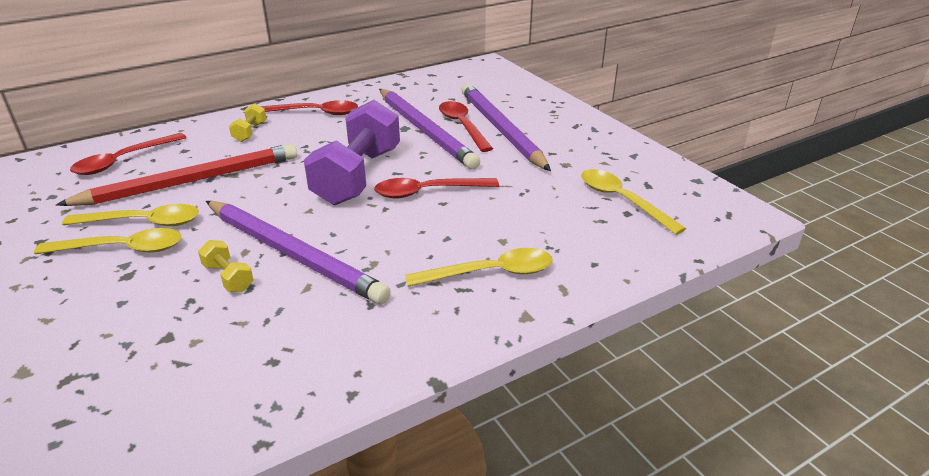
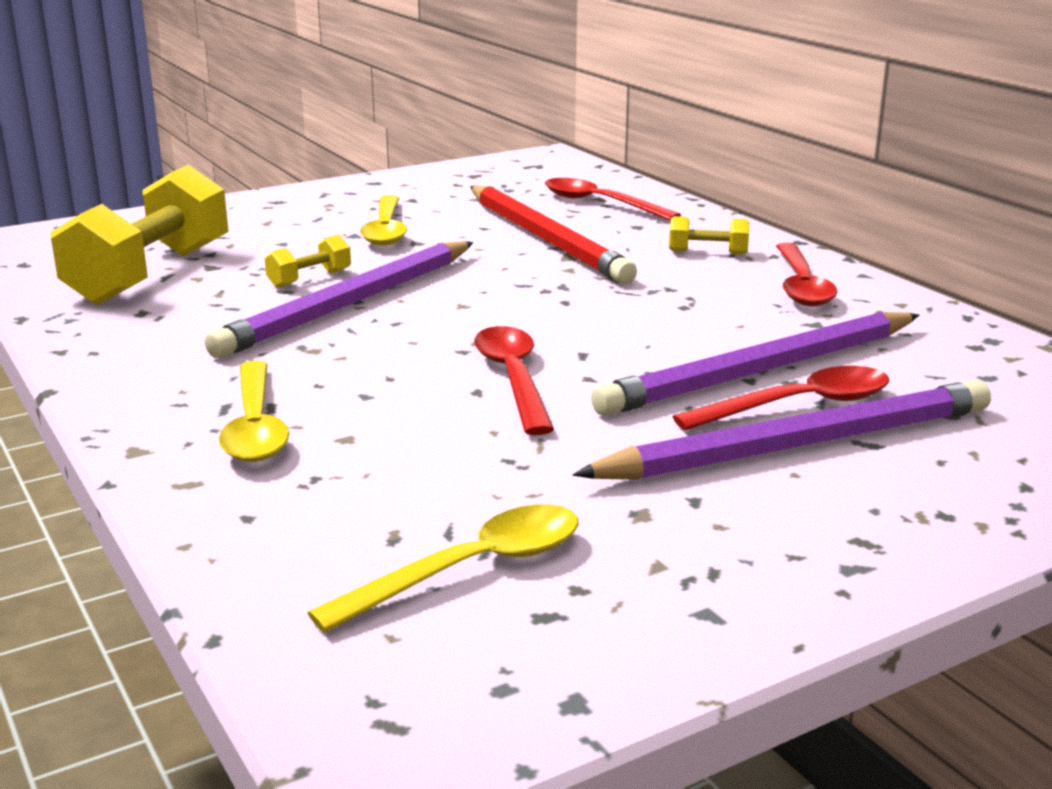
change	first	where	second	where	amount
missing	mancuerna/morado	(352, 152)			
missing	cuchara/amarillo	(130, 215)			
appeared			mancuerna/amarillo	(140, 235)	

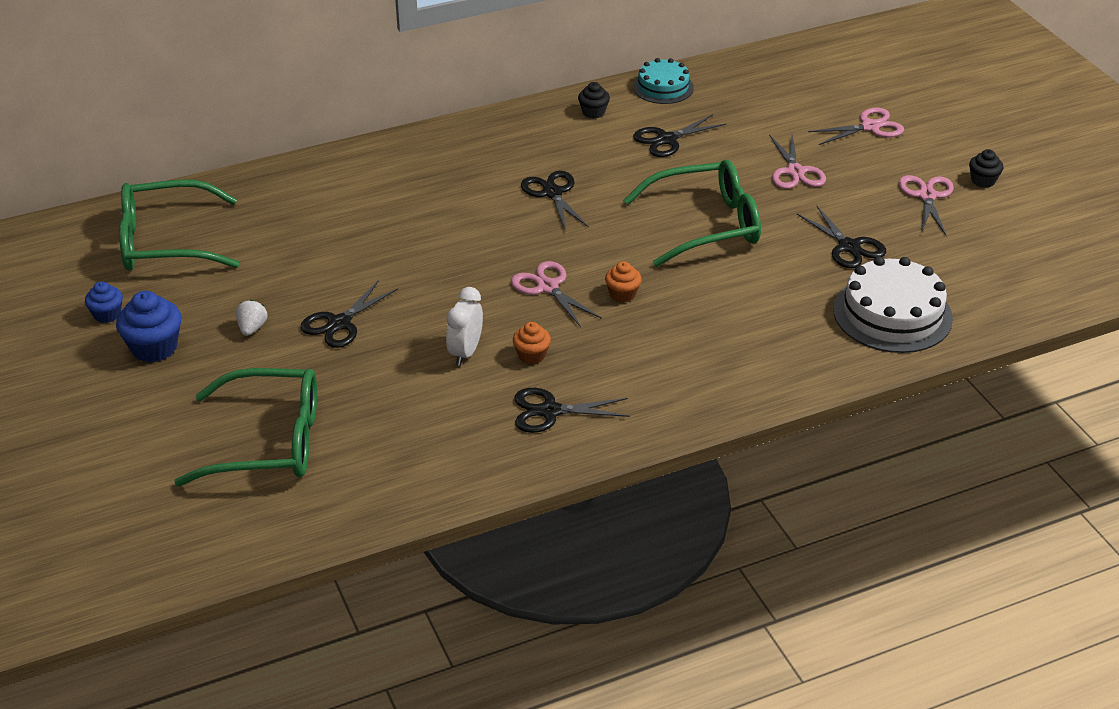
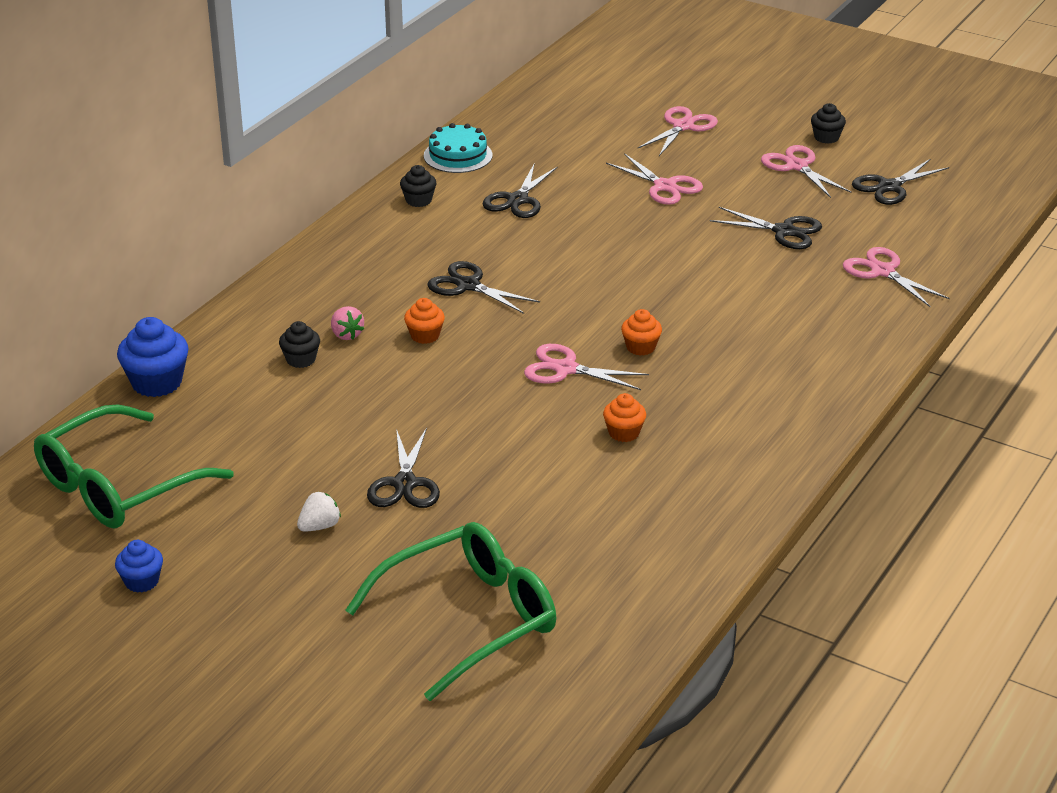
change	first	where	second	where	amount
missing	gafas/verde	(692, 213)			
exchanged	tarta/blanco	(893, 305)	tijeras/rosa	(896, 277)	
missing	despertador/blanco	(464, 326)			
relocated	magdalena/azul	(149, 326)		(153, 357)	
spun	fresa/blanco	(252, 318)		(319, 512)	75 degrees clockwise
relocated	tijeras/negro	(572, 410)		(900, 182)	
appeared			magdalena/naranja	(424, 321)	
appeared			fresa/rosa	(347, 323)	
appeared			magdalena/negro	(299, 344)	

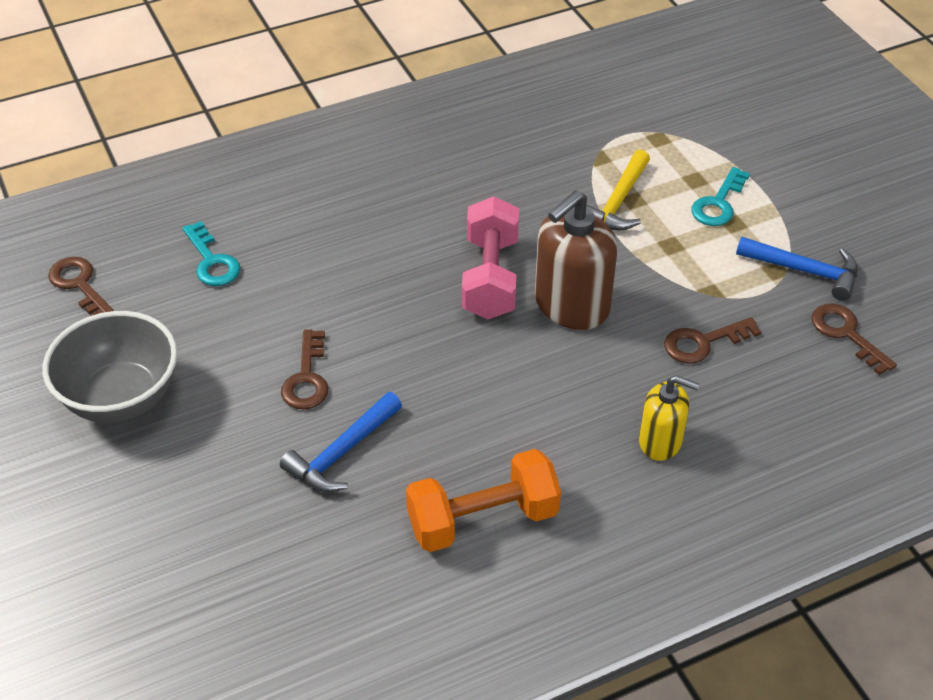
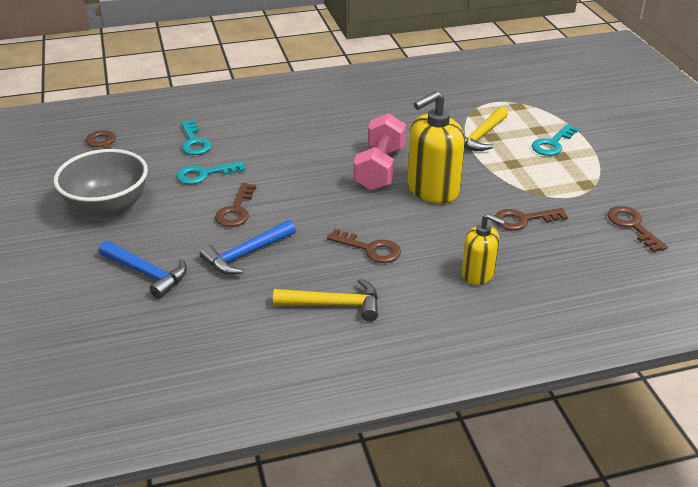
change	first	where	second	where	amount
colour	dispensador de jabón/marrón	(576, 260)	dispensador de jabón/amarillo	(436, 147)	
relocated	martillo/azul	(797, 269)		(143, 270)	
exchanged	mancuerna/naranja	(483, 500)	martillo/amarillo	(325, 300)	
appeared			llave/turquesa	(210, 172)	
appeared			llave/marrón	(364, 246)	

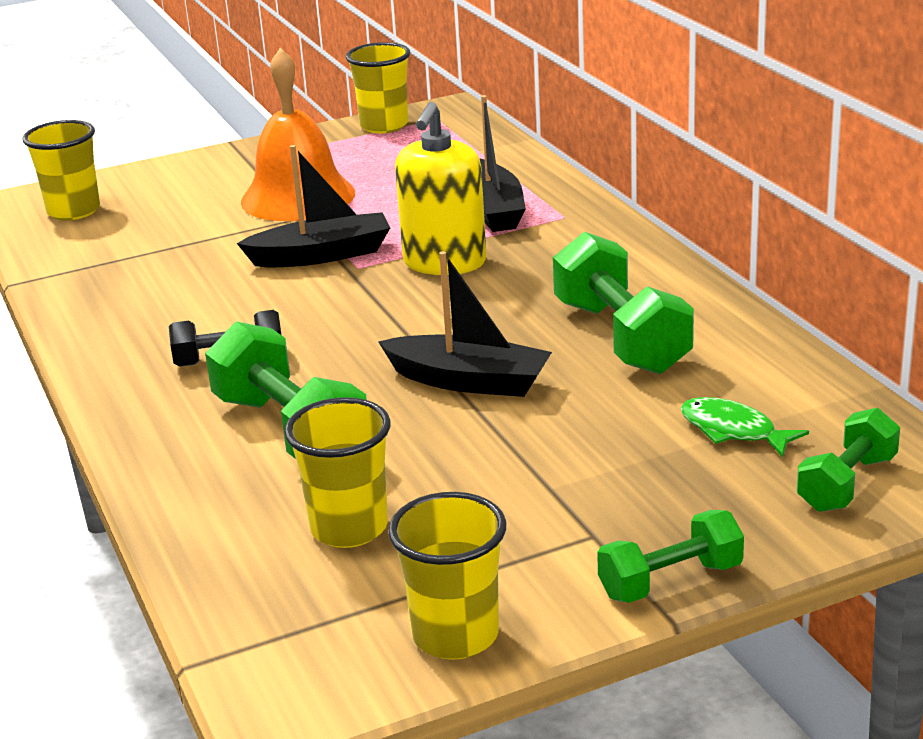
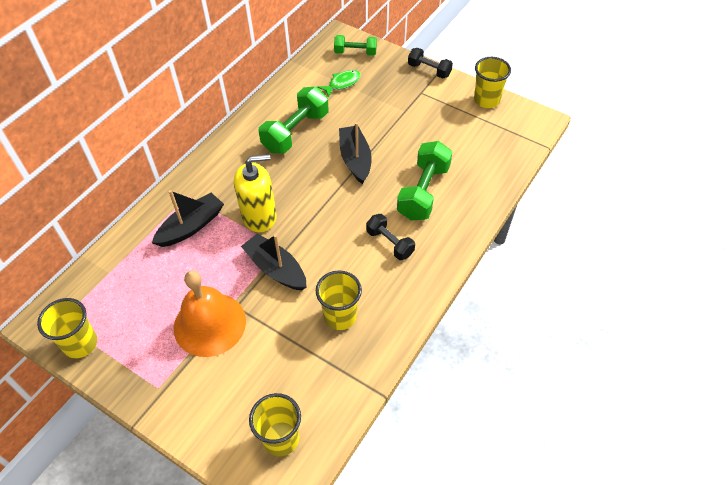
change	first	where	second	where	amount
relocated	vaso/amarillo	(337, 472)		(339, 300)	
spun	pez/verde	(745, 427)		(339, 83)	135 degrees counterclockwise
colour	mancuerna/verde	(670, 556)	mancuerna/negro	(430, 63)	

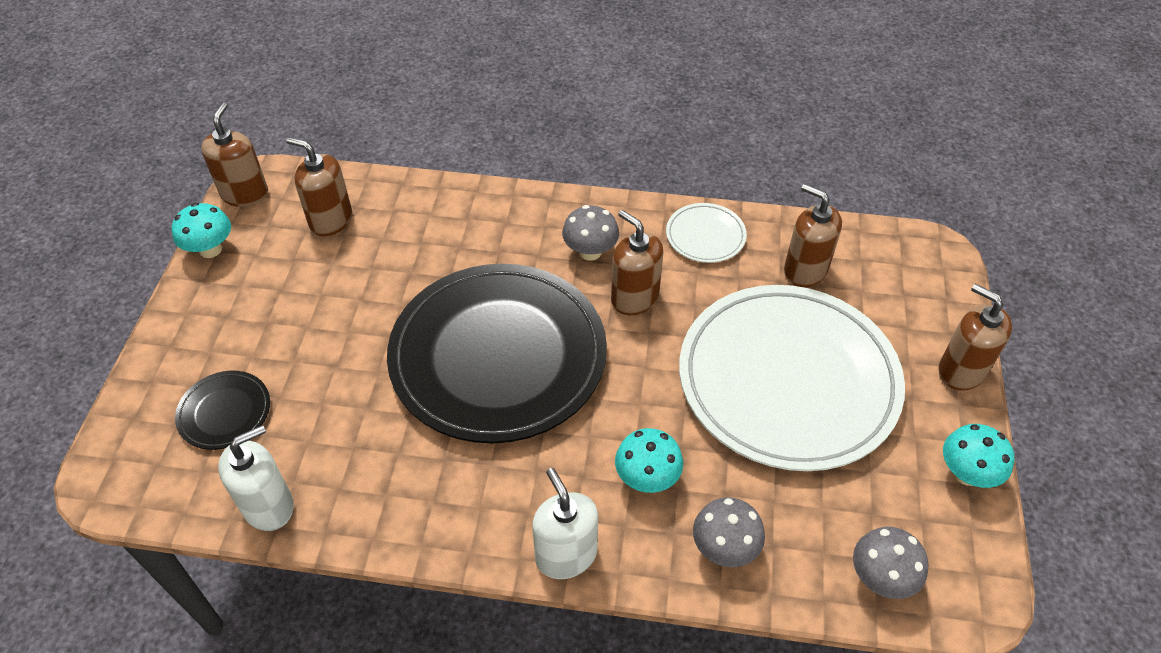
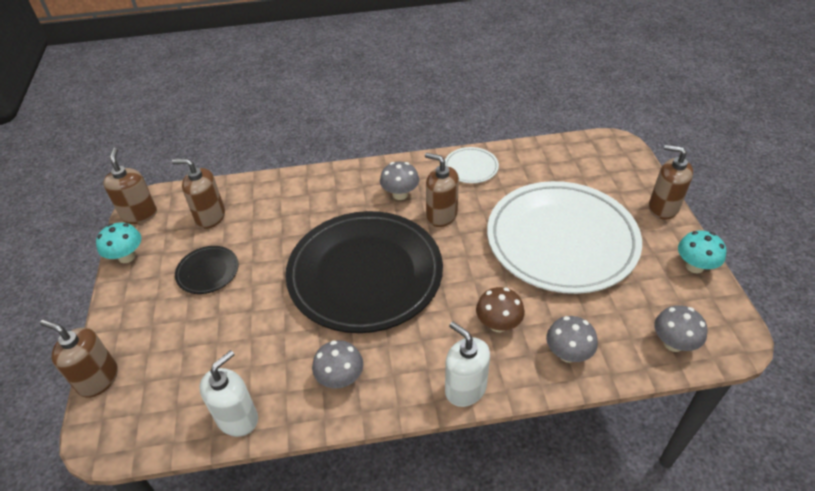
change	first	where	second	where	amount
relocated	dispensador de jabón/marrón	(813, 235)		(79, 359)	
relocated	plato/negro	(222, 410)		(207, 270)	
colour	seta/turquesa	(649, 460)	seta/marrón	(500, 309)	
appeared			seta/gris	(337, 364)	

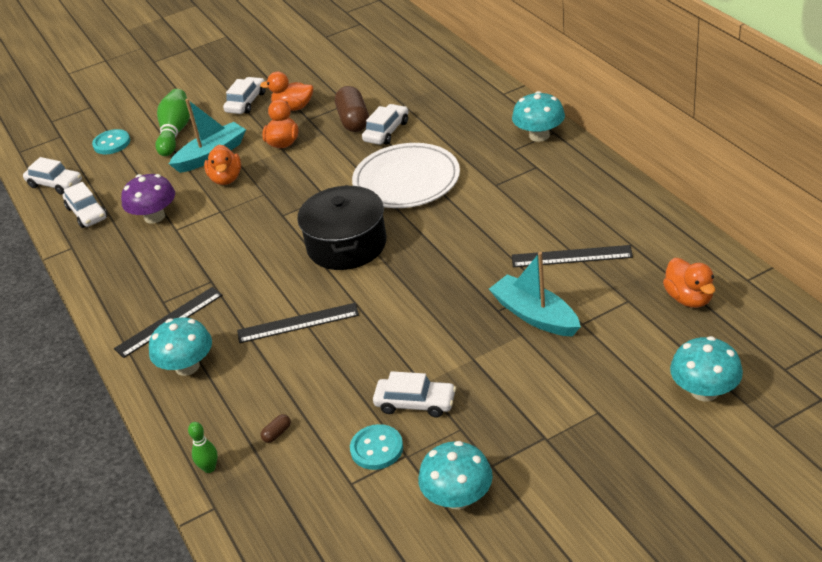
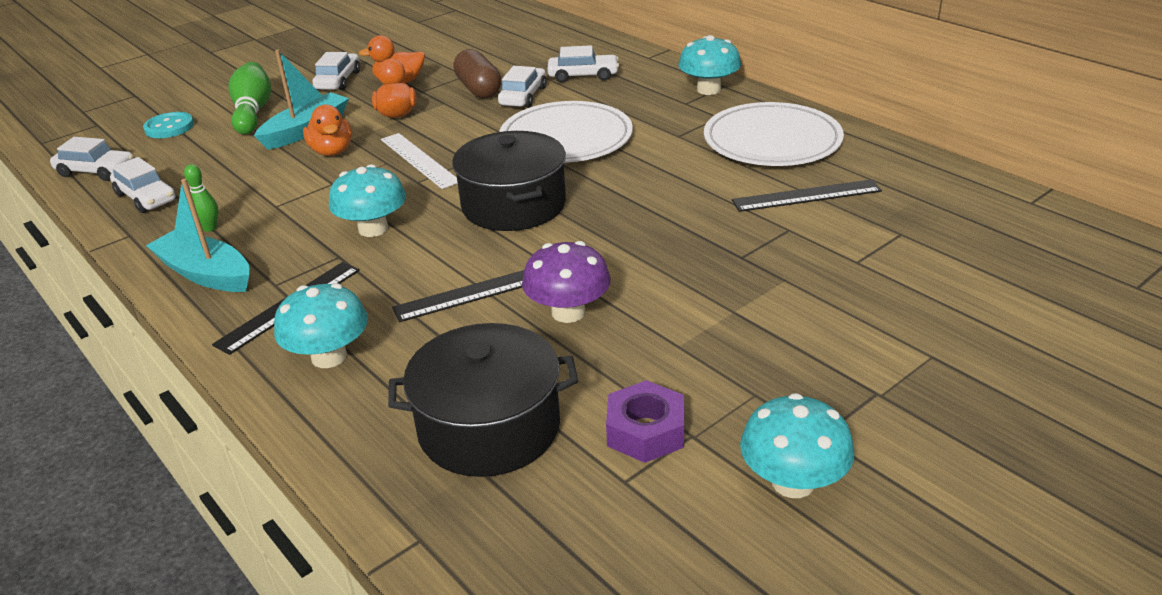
change	first	where	second	where	amount
relocated	seta/morado	(148, 199)		(566, 282)	
relocated	barco/turquesa	(535, 294)		(197, 235)	
missing	pato/naranja	(689, 283)			
relocated	seta/turquesa	(706, 368)		(367, 200)	
relocated	coche/blanco	(414, 394)		(583, 63)	
exchanged	cápsula/marrón	(276, 428)	olla/negro	(483, 400)	
relocated	bolo/verde	(203, 447)		(201, 198)	
exchanged	botón/turquesa	(376, 447)	tuerca/morado	(645, 421)	
appeared			plato/blanco	(774, 134)	
appeared			regla/blanco	(419, 161)	

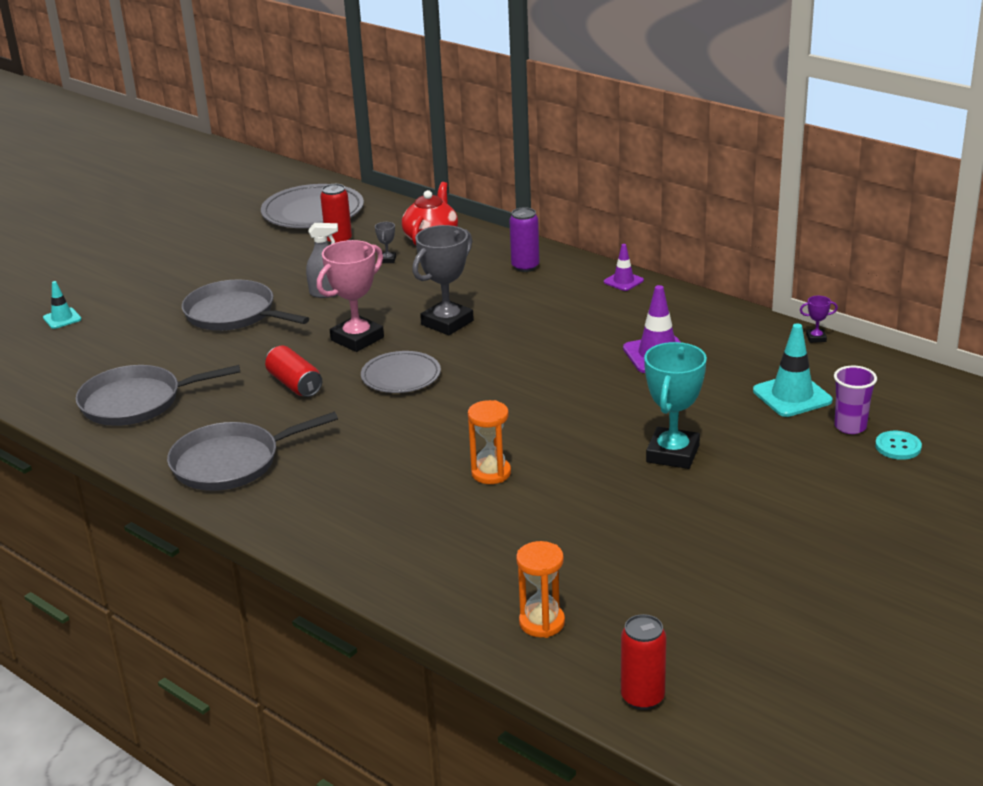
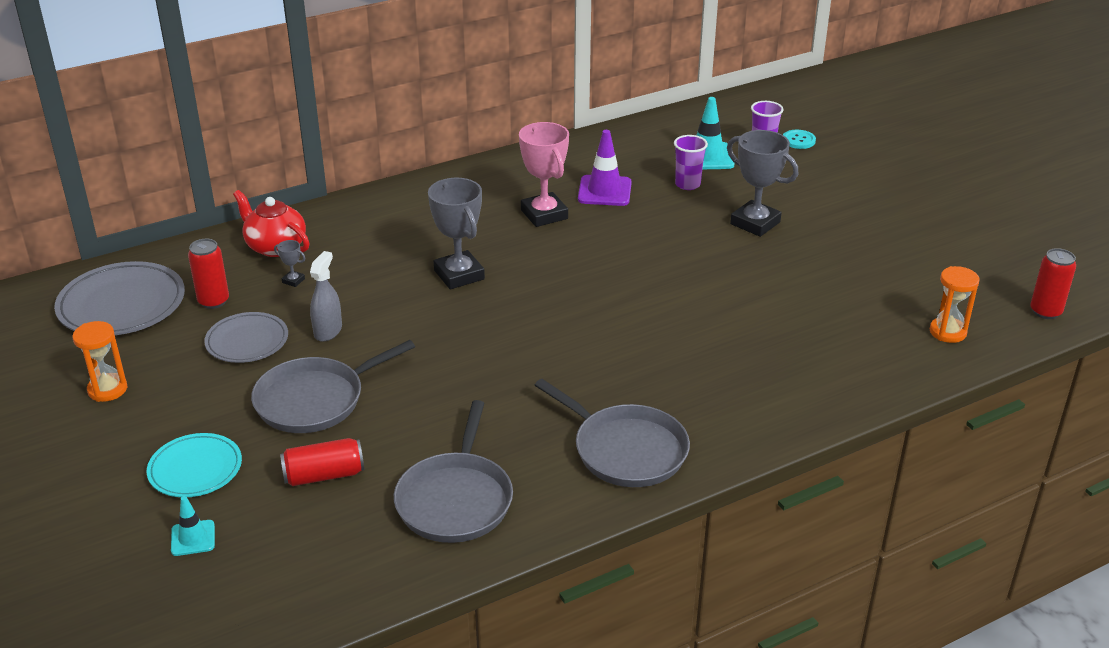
change	first	where	second	where	amount
missing	lata/morado	(524, 239)			
relocated	trofeo/rosa	(350, 296)		(544, 174)	
missing	cono de tráfico/morado	(624, 267)			
missing	trofeo/morado	(819, 319)			
colour	trofeo/turquesa	(675, 405)	trofeo/gris	(762, 183)	
relocated	lata/rojo	(293, 371)		(322, 462)	
relocated	plato/gris	(401, 372)		(246, 337)	
relocated	reloj de arena/naranja	(489, 442)		(99, 361)	
spun	sartén/gris	(252, 451)		(612, 433)	45 degrees counterclockwise
appeared			vaso/morado	(691, 162)	
appeared			plato/turquesa	(194, 465)	

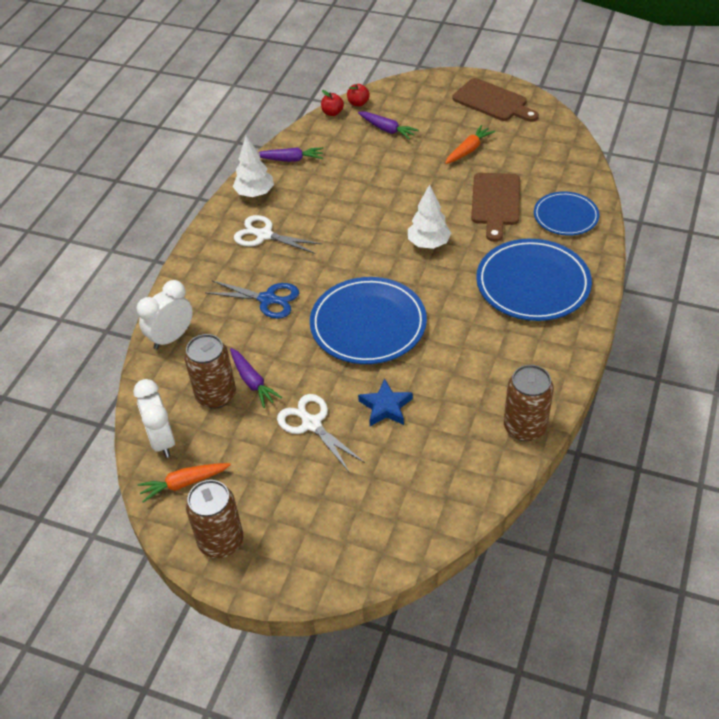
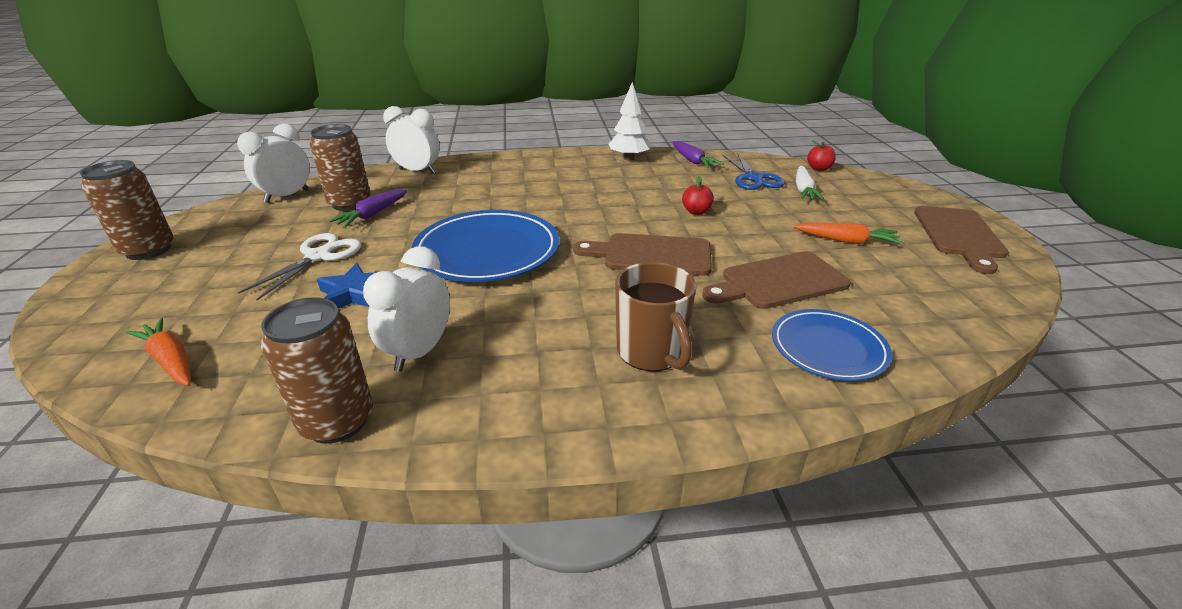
change	first	where	second	where	amount
relocated	manzana/rojo	(332, 103)		(698, 195)	
colour	zanahoria/morado	(388, 126)	zanahoria/blanco	(810, 183)	
exchanged	árbol/blanco	(429, 216)	tabla de cortar/marrón	(642, 254)	
missing	tijeras/blanco	(278, 234)			
exchanged	plato/azul	(534, 280)	taza/marrón	(655, 316)	
relocated	tijeras/azul	(252, 299)		(753, 171)	
relocated	zanahoria/naranja	(184, 483)		(158, 352)	
appeared			despertador/blanco	(406, 309)	

